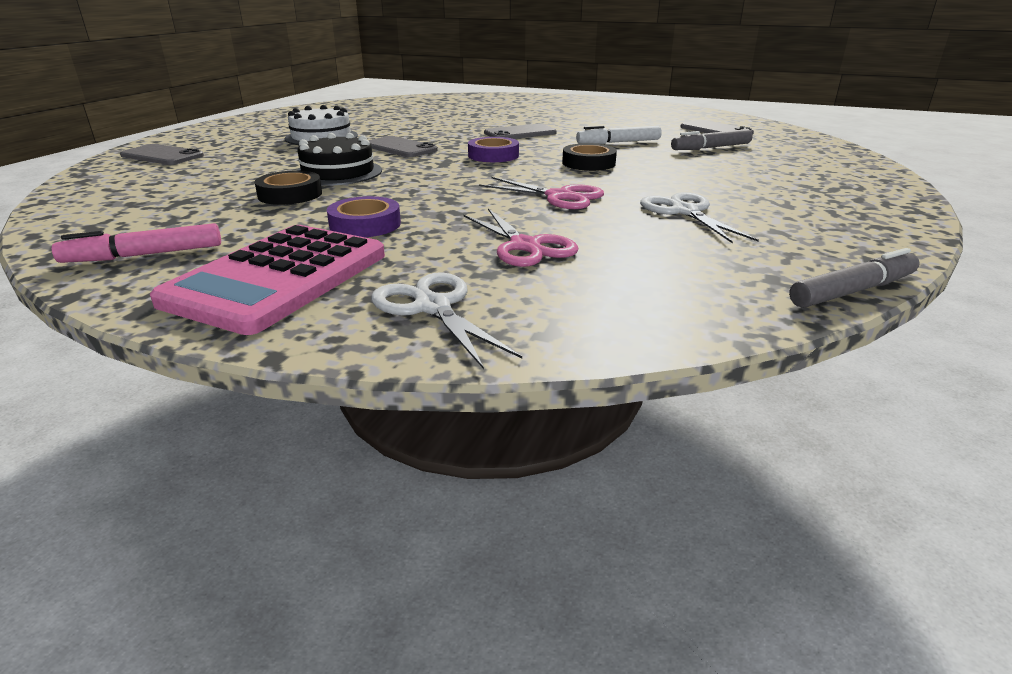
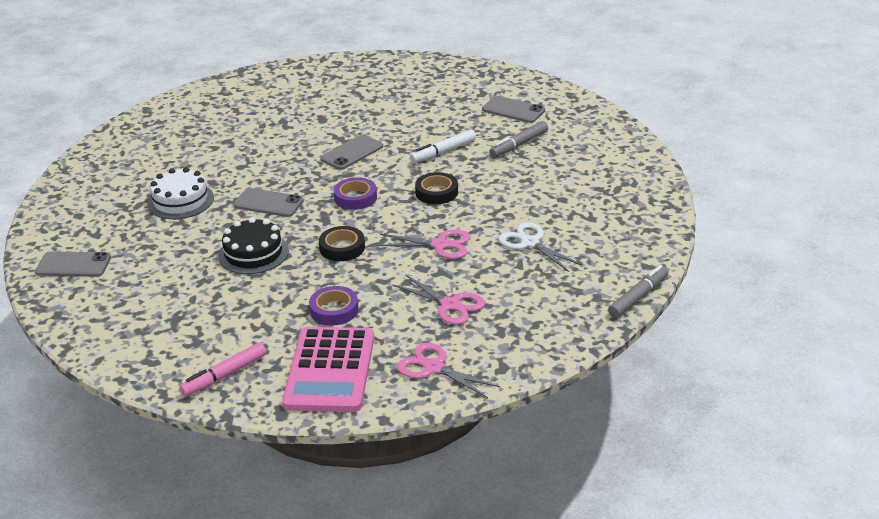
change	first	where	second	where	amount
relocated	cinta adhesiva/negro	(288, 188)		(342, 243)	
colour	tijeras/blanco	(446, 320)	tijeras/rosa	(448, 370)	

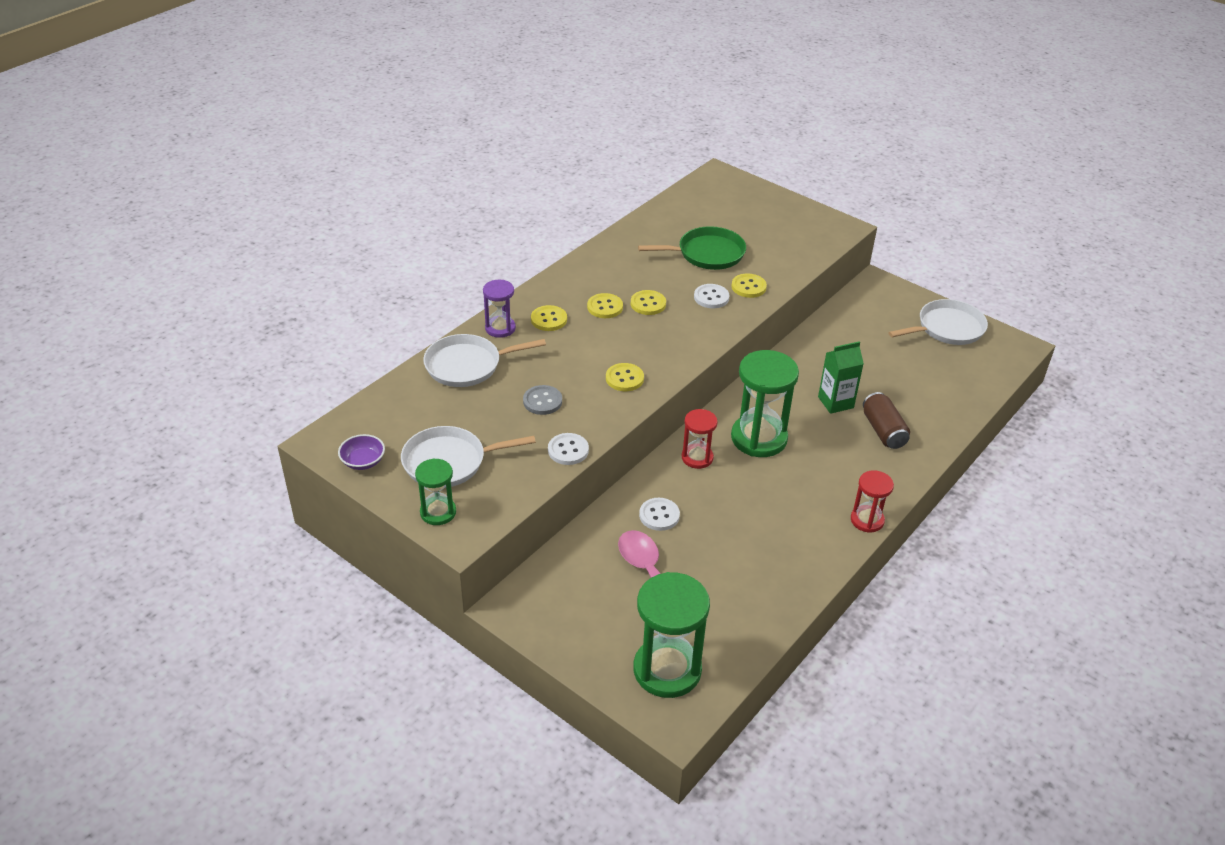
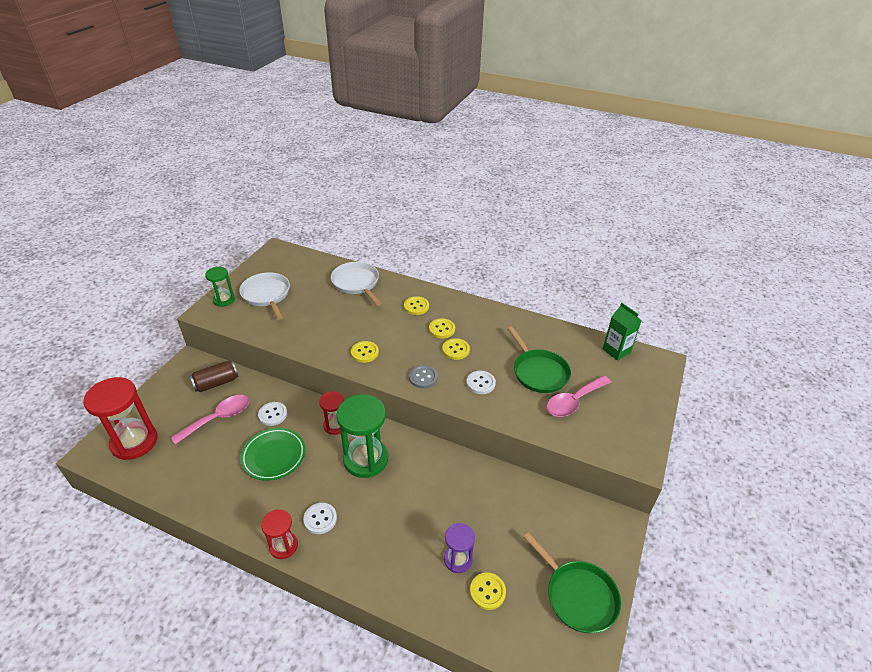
change	first	where	second	where	amount
relocated	botón/amarillo	(749, 285)		(488, 591)	
relocated	reloj de arena/morado	(499, 309)		(459, 548)	
colour	sartén/blanco	(938, 322)	sartén/verde	(572, 582)	
relocated	cartón de leche/verde	(841, 377)		(622, 332)	
relocated	botón/gris	(542, 400)		(423, 376)	
relocated	lata/marrón	(886, 420)		(214, 376)	
relocated	botón/blanco	(568, 449)		(320, 518)	
missing	cuenco/morado	(361, 452)			
colour	reloj de arena/verde	(671, 635)	reloj de arena/rojo	(120, 418)	
appeared			cuchara/rosa	(579, 396)	
appeared			plato/verde	(272, 454)	

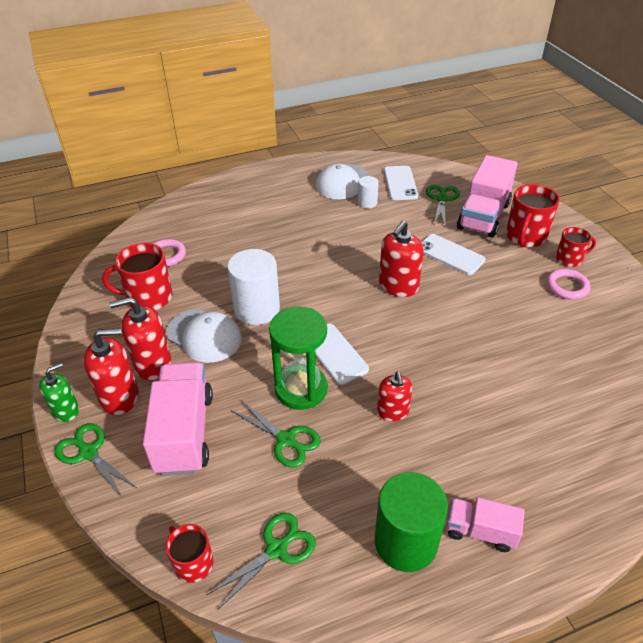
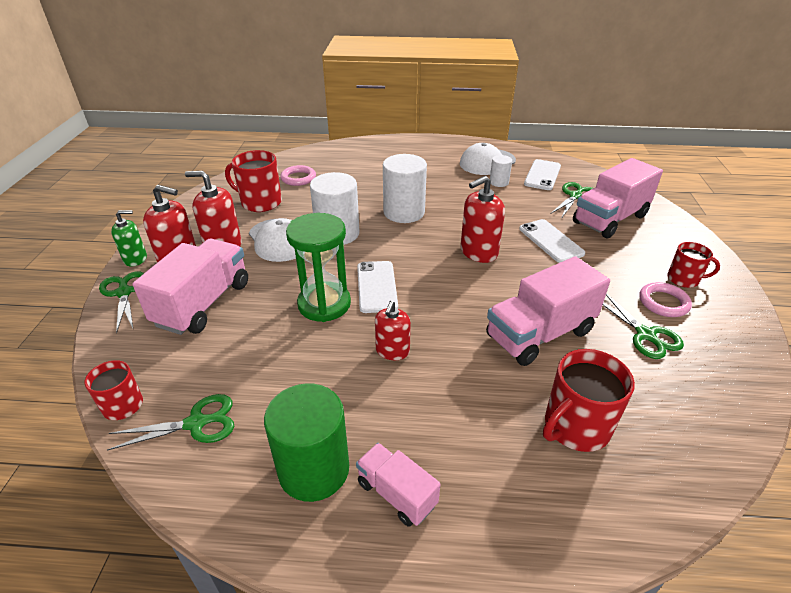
change	first	where	second	where	amount
relocated	taza/rojo	(533, 215)		(589, 400)	
relocated	tijeras/verde	(276, 434)		(643, 326)	
appeared			cilindro/blanco	(405, 188)	
appeared			camión/rosa	(548, 311)	

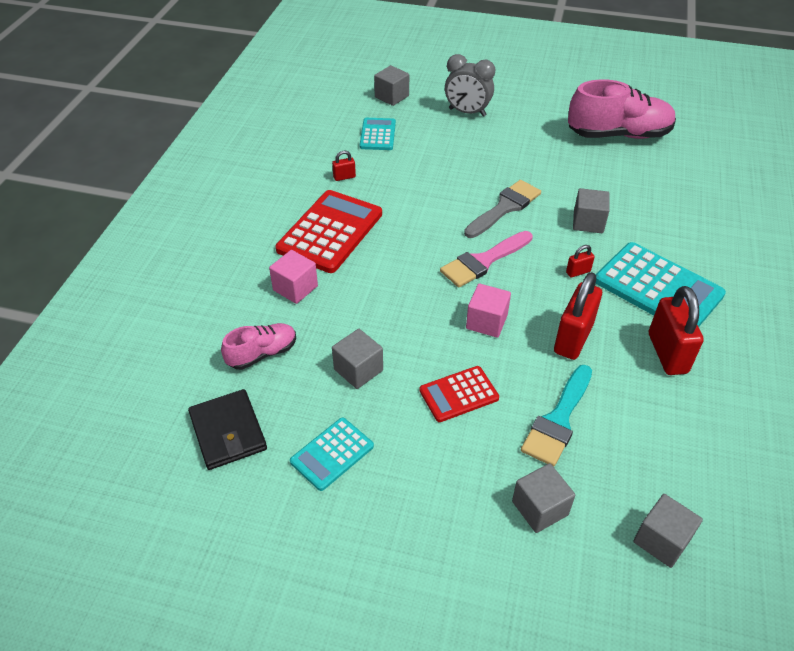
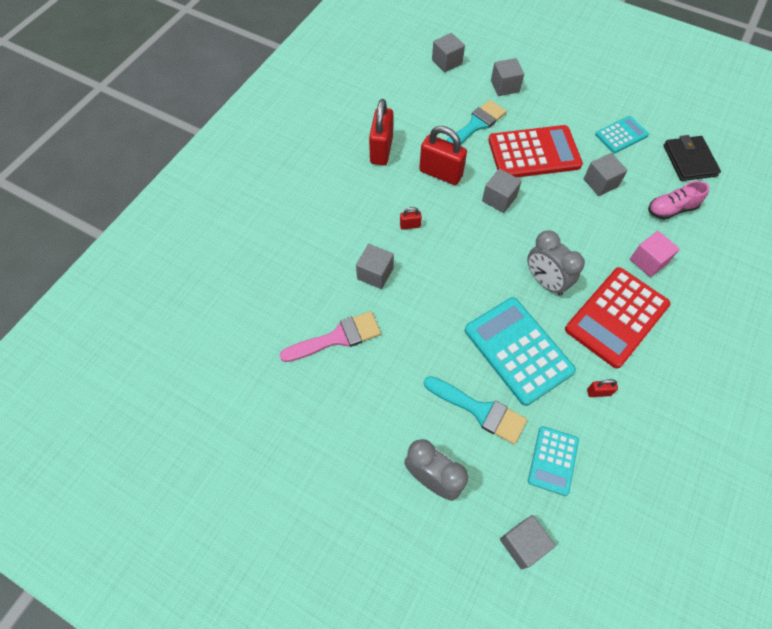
change	first	where	second	where	amount
missing	zapato/rosa	(622, 109)			
missing	pincel/gris	(502, 209)			
relocated	pincel/rosa	(486, 259)		(330, 336)	
relocated	calculadora/turquesa	(661, 284)		(520, 351)	
spun	candado/rojo	(578, 316)		(443, 155)	75 degrees clockwise
colour	cubo/rosa	(488, 310)	cubo/gris	(502, 191)	
size	calculadora/rojo	(459, 394)		(535, 151)	x1.79
appeared			despertador/gris	(556, 263)	
appeared			pincel/turquesa	(475, 410)	

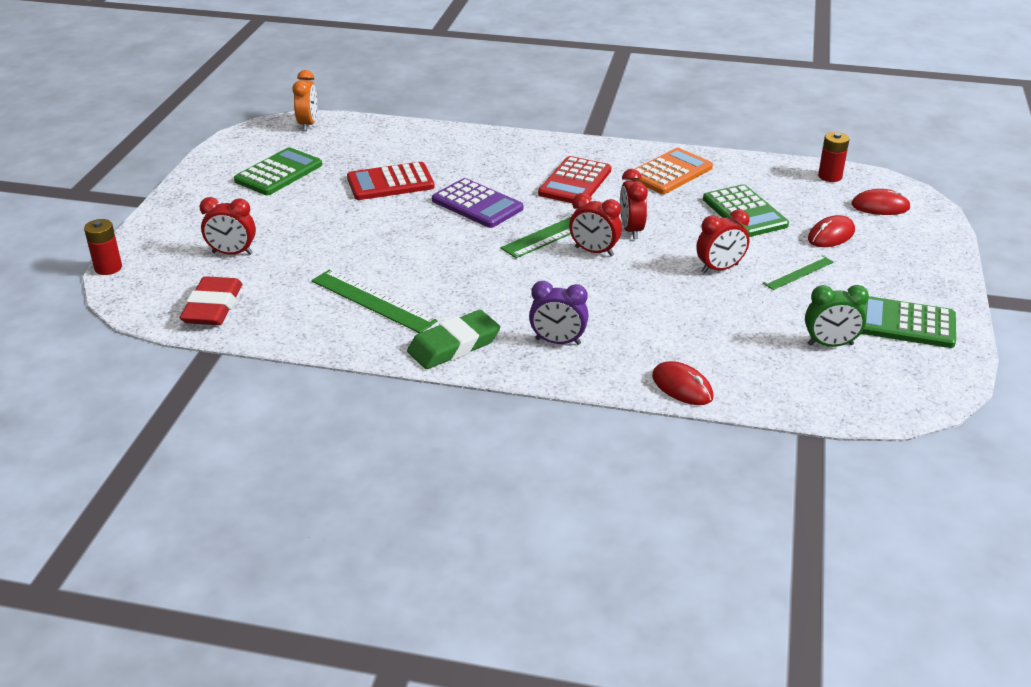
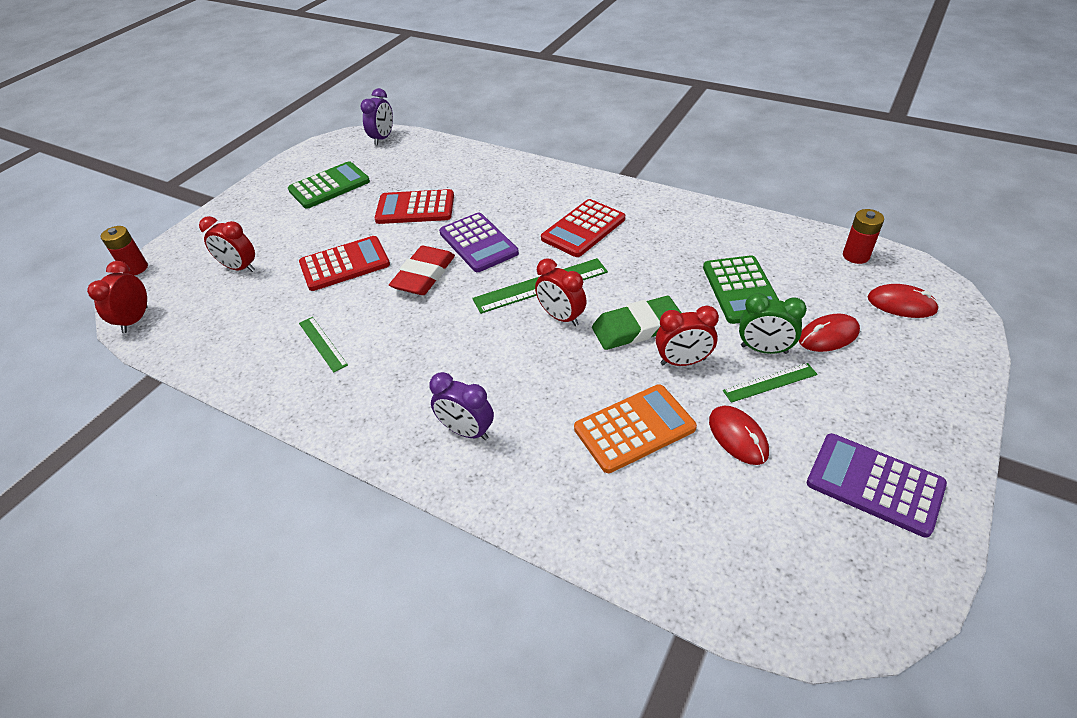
change	first	where	second	where	amount
colour	despertador/naranja	(305, 100)	despertador/morado	(376, 116)	
relocated	calculadora/naranja	(671, 171)		(635, 428)	
relocated	despertador/rojo	(634, 204)		(117, 297)	
size	regla/verde	(375, 301)		(323, 345)	x0.60
relocated	goma de borrar/rojo	(211, 300)		(422, 270)	
relocated	despertador/verde	(837, 316)		(773, 323)	
colour	calculadora/verde	(908, 322)	calculadora/morado	(877, 485)	
relocated	goma de borrar/verde	(453, 339)		(636, 323)	
relocated	ratón/rojo	(683, 383)		(739, 435)	
appeared			calculadora/rojo	(344, 263)	

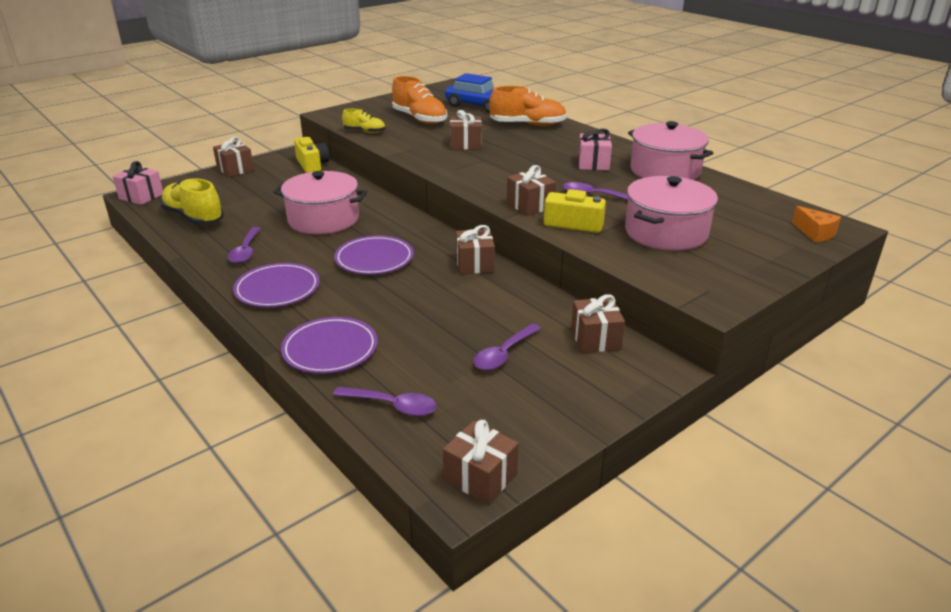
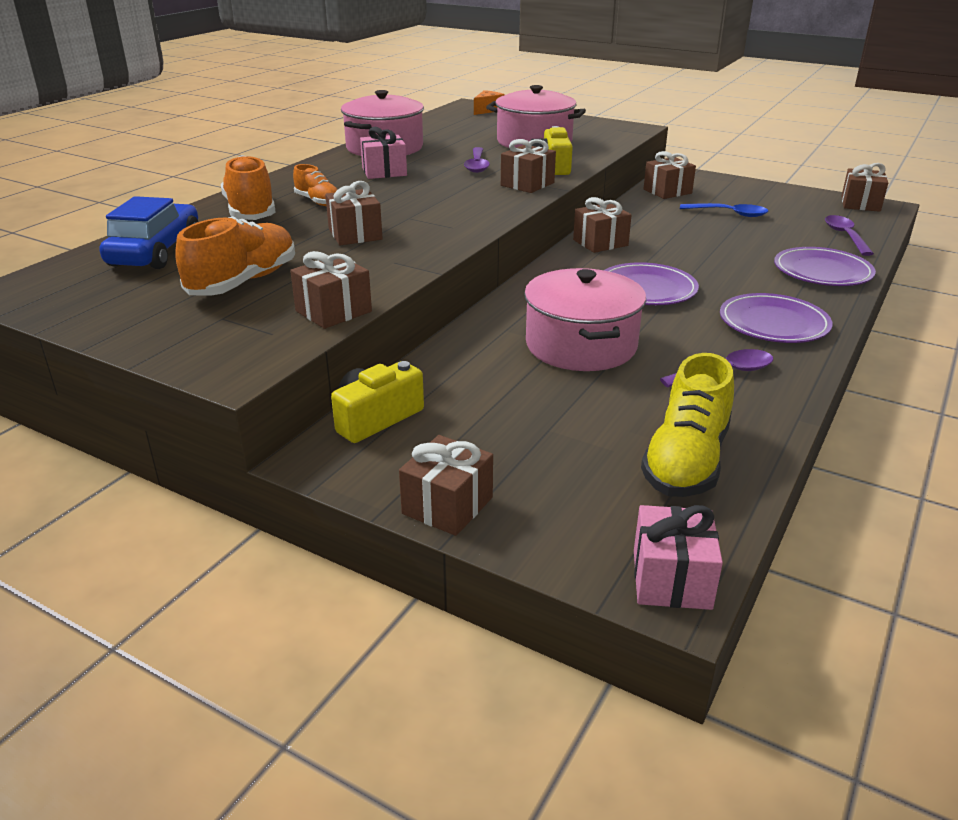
change	first	where	second	where	amount
exchanged	zapato/amarillo	(363, 121)	regalo/marrón	(331, 290)	
colour	cuchara/morado	(507, 347)	cuchara/azul	(724, 210)	
appeared			zapato/naranja	(315, 185)	

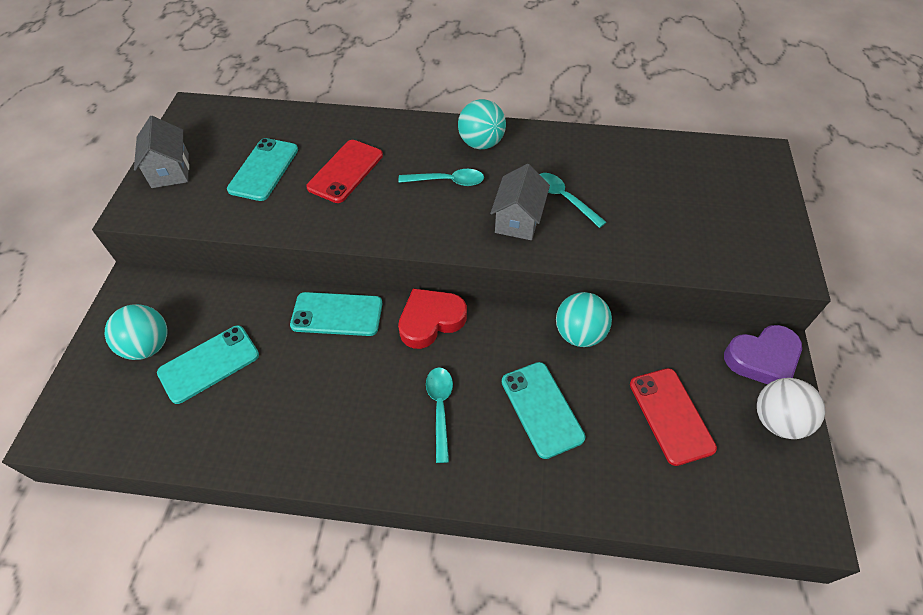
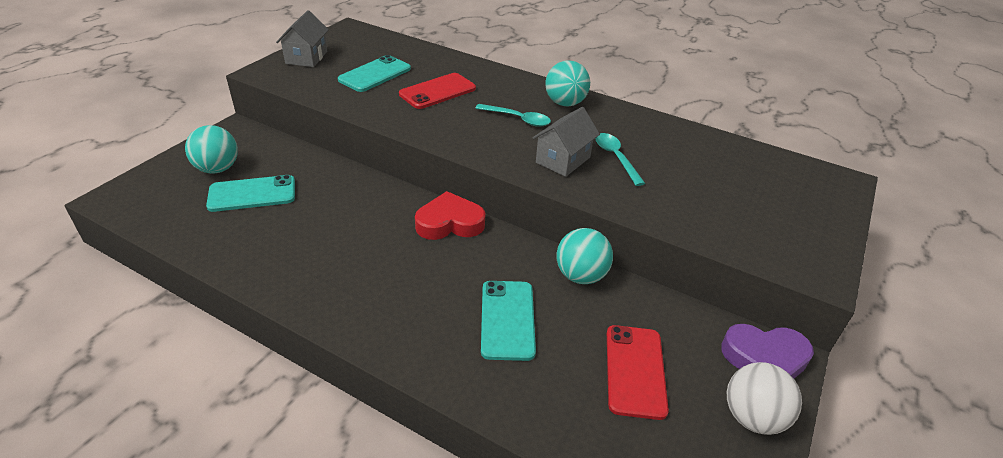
change	first	where	second	where	amount
missing	móvil/turquesa	(336, 314)			
missing	cuchara/turquesa	(439, 415)			

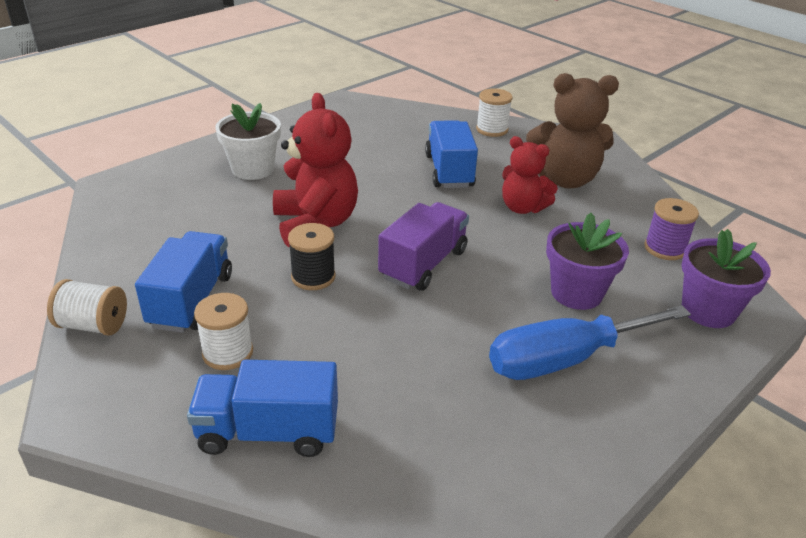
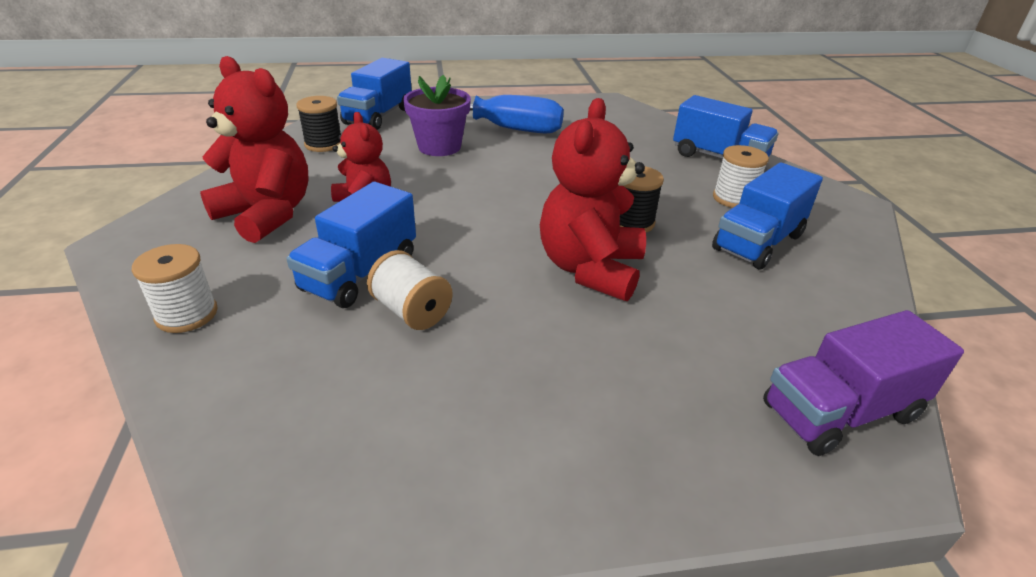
change	first	where	second	where	amount
colour	osito/marrón	(572, 130)	osito/rojo	(254, 149)	
missing	maceta/blanco	(248, 141)			
colour	carrete/morado	(671, 229)	carrete/negro	(319, 124)	
relocated	camión/morado	(423, 246)		(863, 383)	
exchanged	maceta/morado	(726, 278)	camión/azul	(374, 94)	
relocated	carrete/blanco	(87, 307)		(410, 290)	

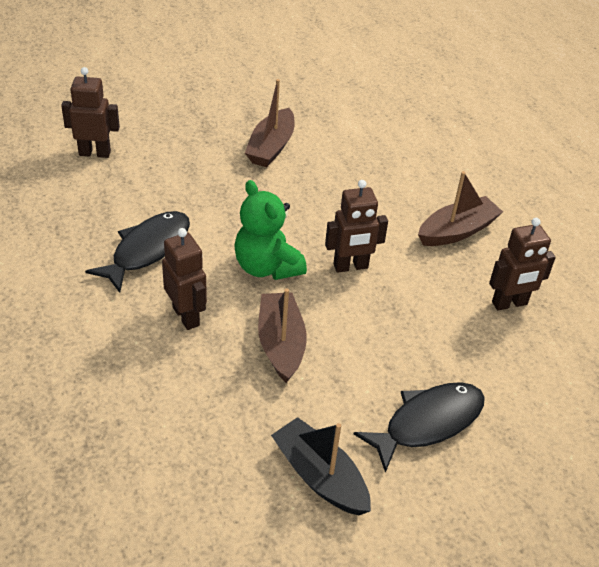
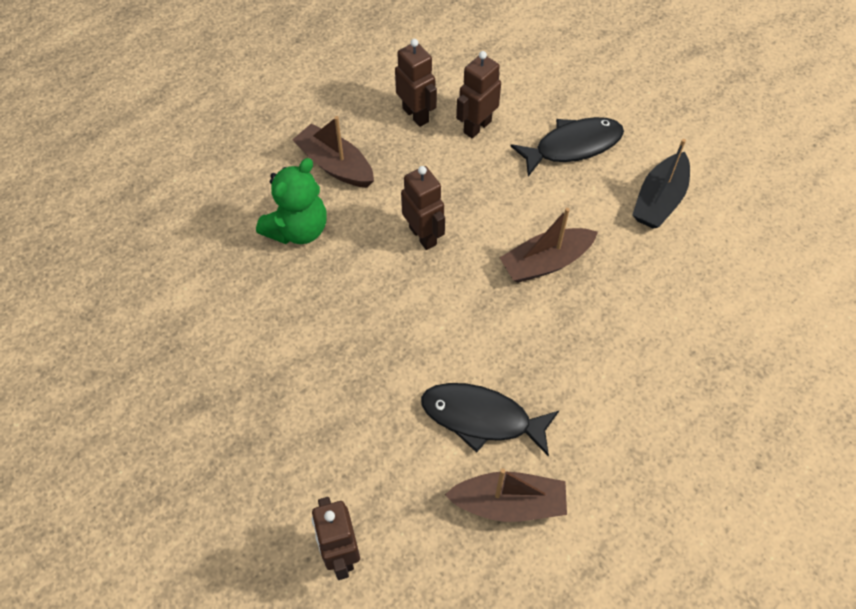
change	first	where	second	where	amount
relocated	barco/marrón	(269, 123)		(506, 495)	
relocated	osito/verde	(270, 230)		(291, 201)	
relocated	robot/marrón	(184, 279)		(478, 94)	
spun	pez/negro	(419, 427)		(567, 147)	120 degrees clockwise

